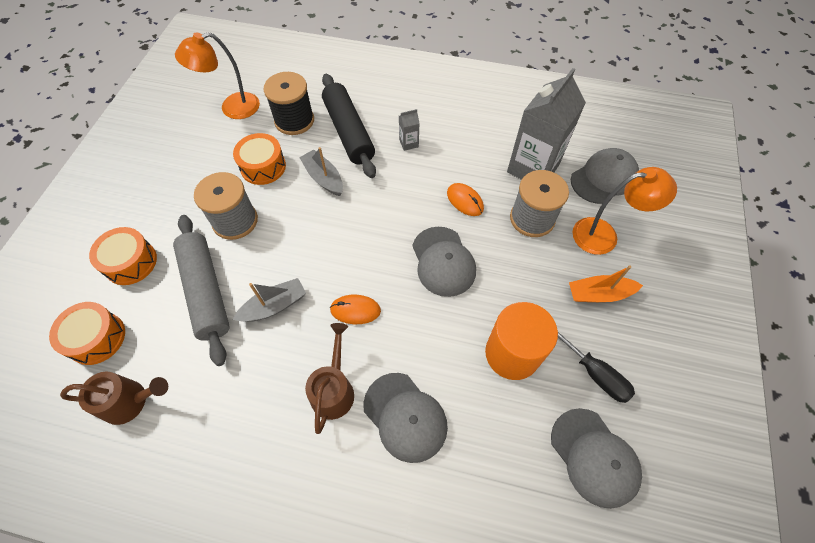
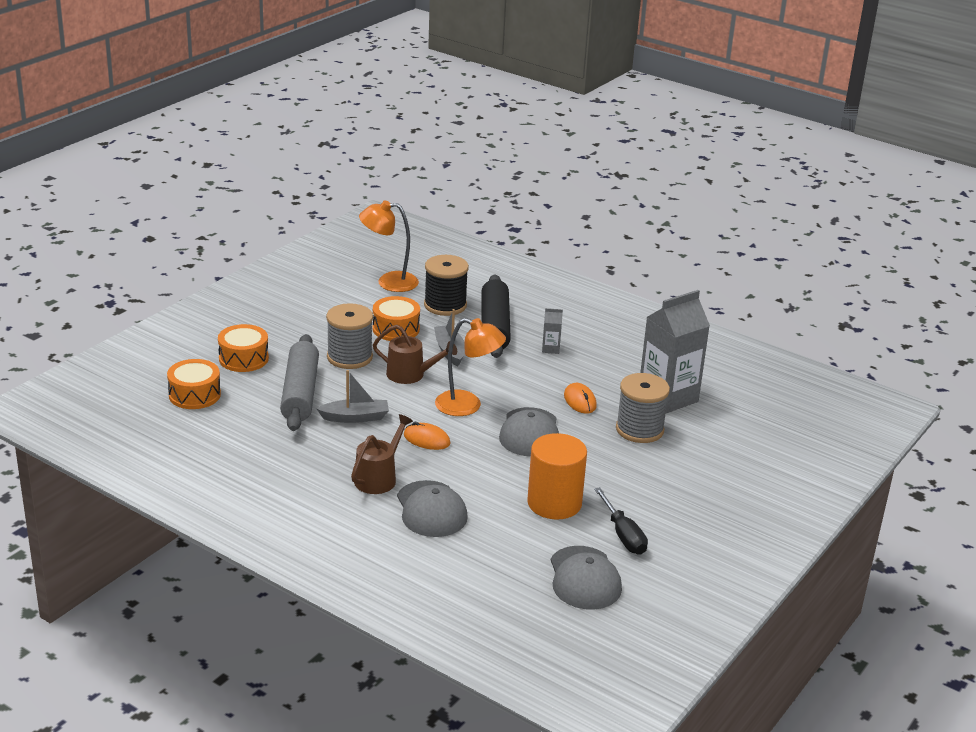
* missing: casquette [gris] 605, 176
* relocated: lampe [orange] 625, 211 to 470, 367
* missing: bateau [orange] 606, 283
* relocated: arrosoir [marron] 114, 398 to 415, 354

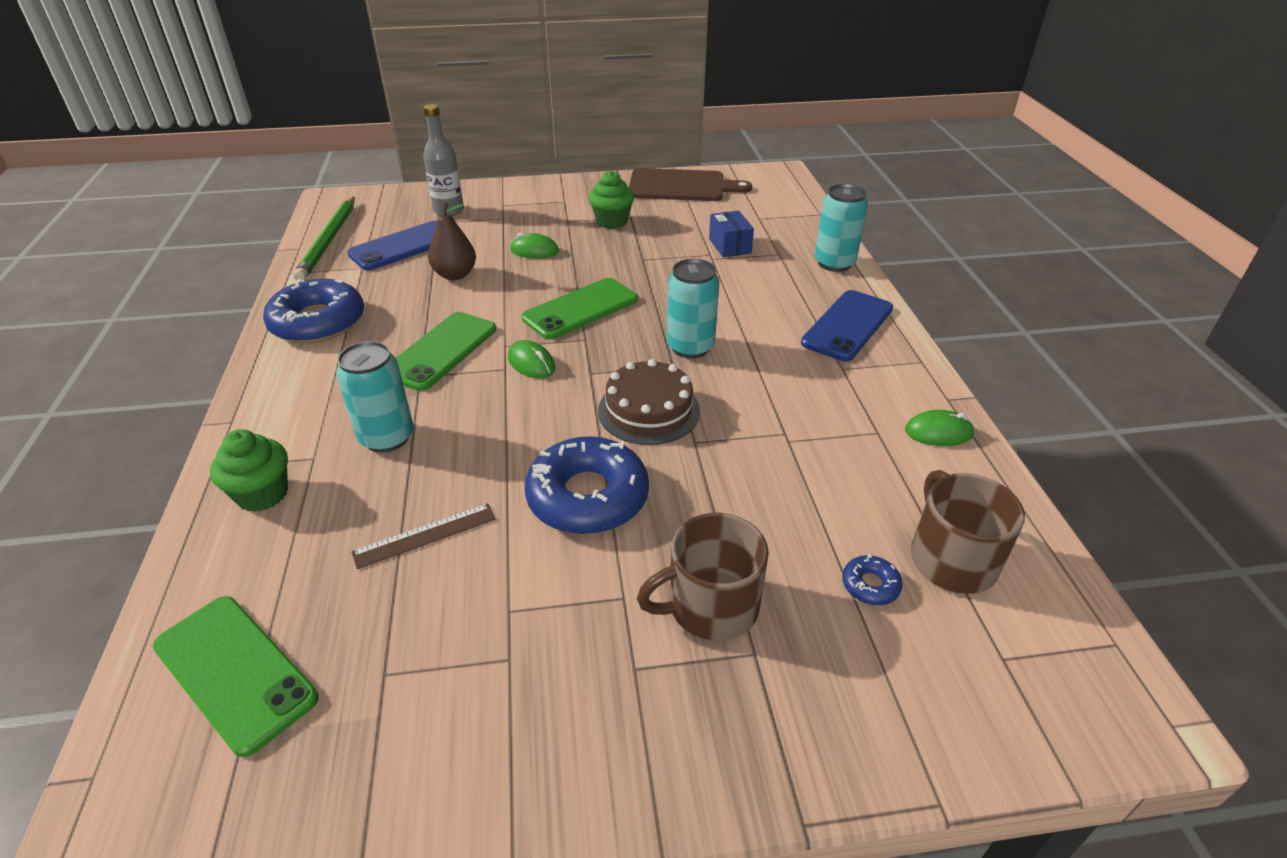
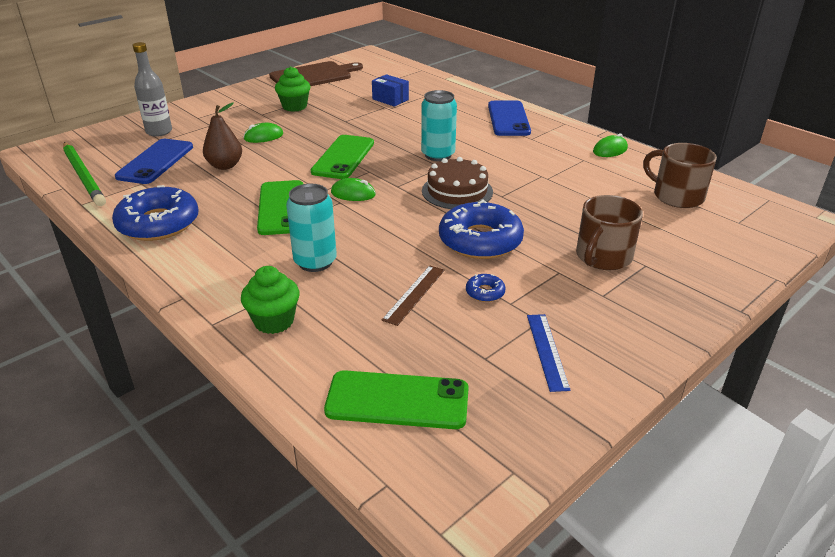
* missing: canette [turquoise] 841, 228
* relocated: beignet [bleu] 872, 579 to 486, 288
* appeared: règle [bleu] 548, 353

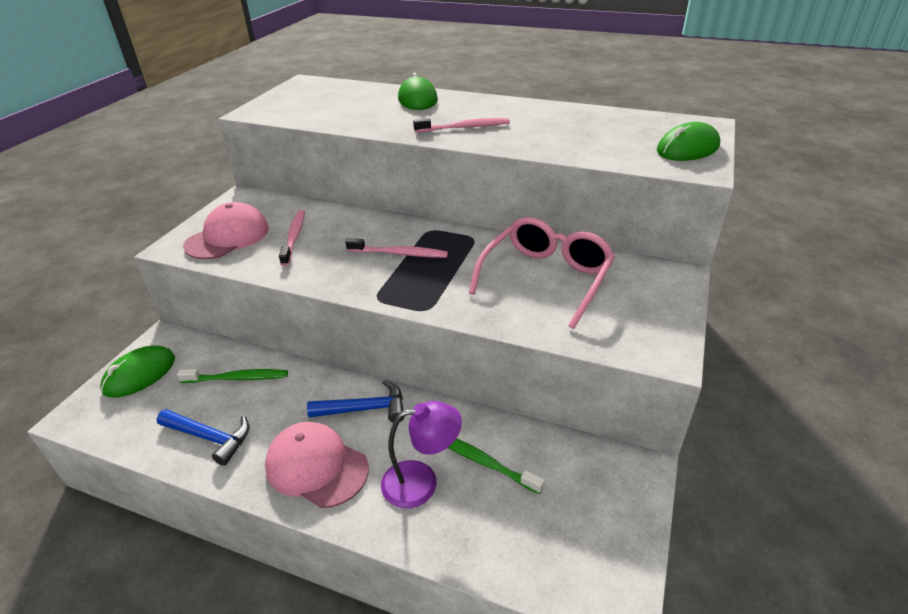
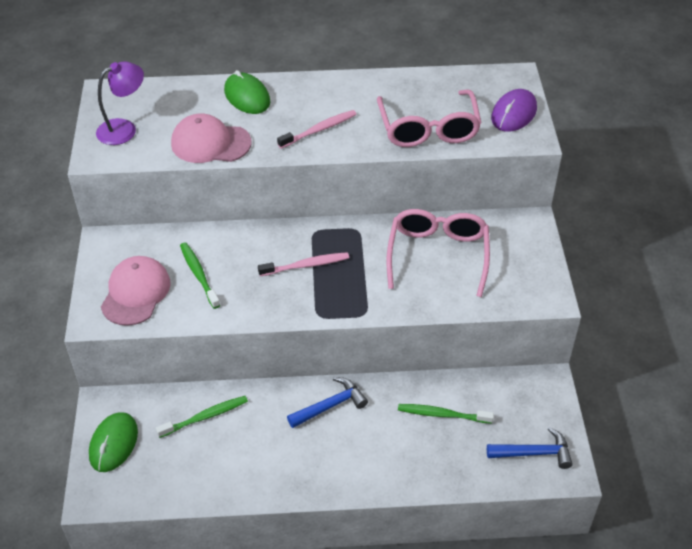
* colour: souris [vert] 688, 141 to souris [violet] 514, 110
* colour: brosse à dents [rose] 292, 238 to brosse à dents [vert] 200, 275
* relocated: lampe [violet] 421, 454 to 120, 103
* relocated: marteau [bleu] 203, 437 to 530, 448
* relocated: casquette [rose] 317, 465 to 211, 138
* appeared: lunettes [rose] 429, 118

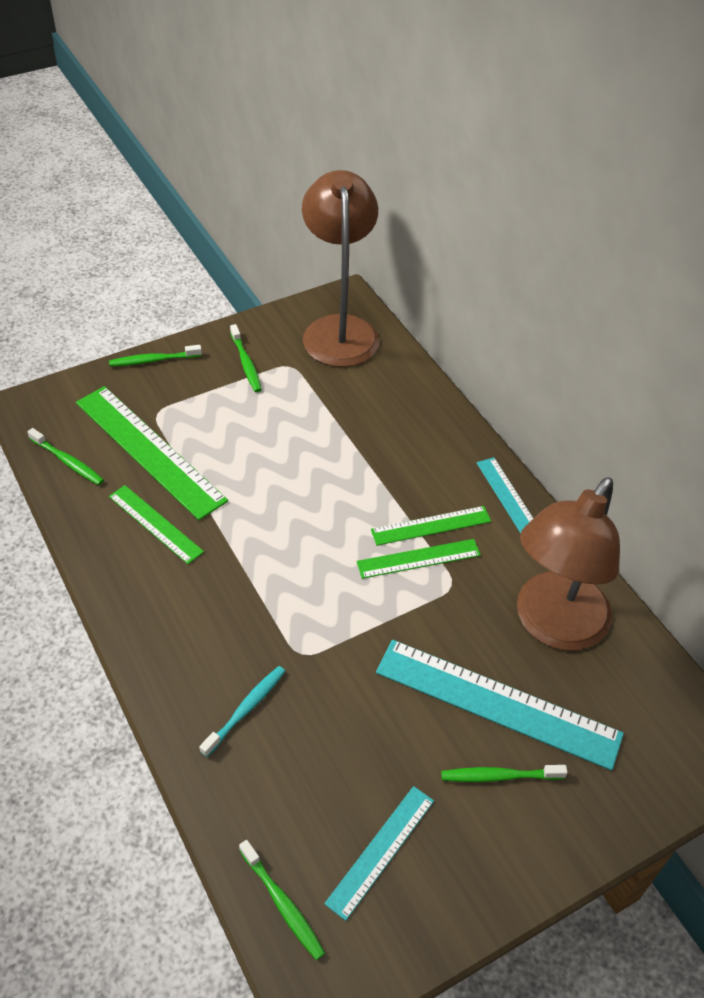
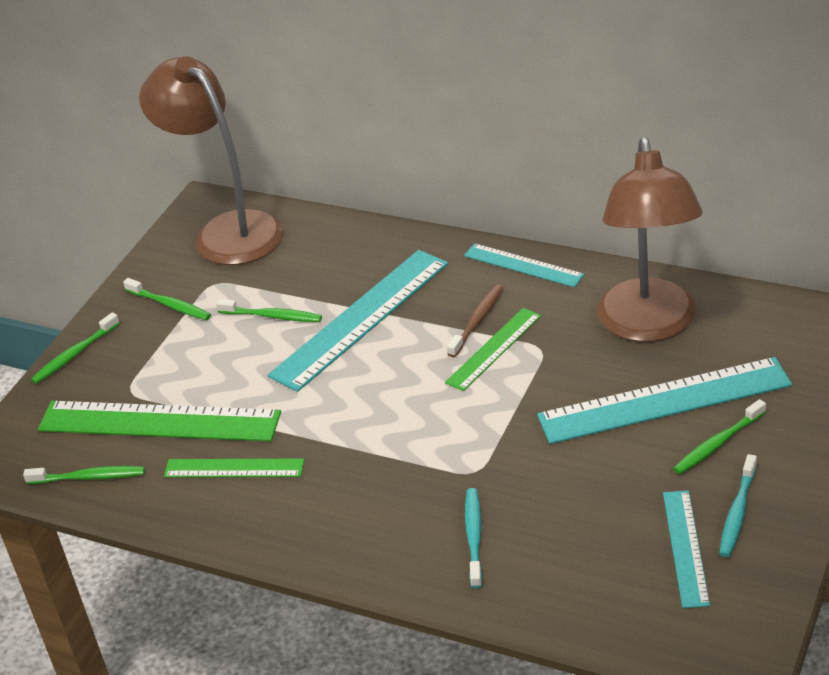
* exchanged: règle [vert] 431, 526 to brosse à dents [marron] 475, 320
* relocated: brosse à dents [vert] 282, 900 to 269, 310
* appeared: règle [turquoise] 358, 321
* appeared: brosse à dents [turquoise] 738, 505

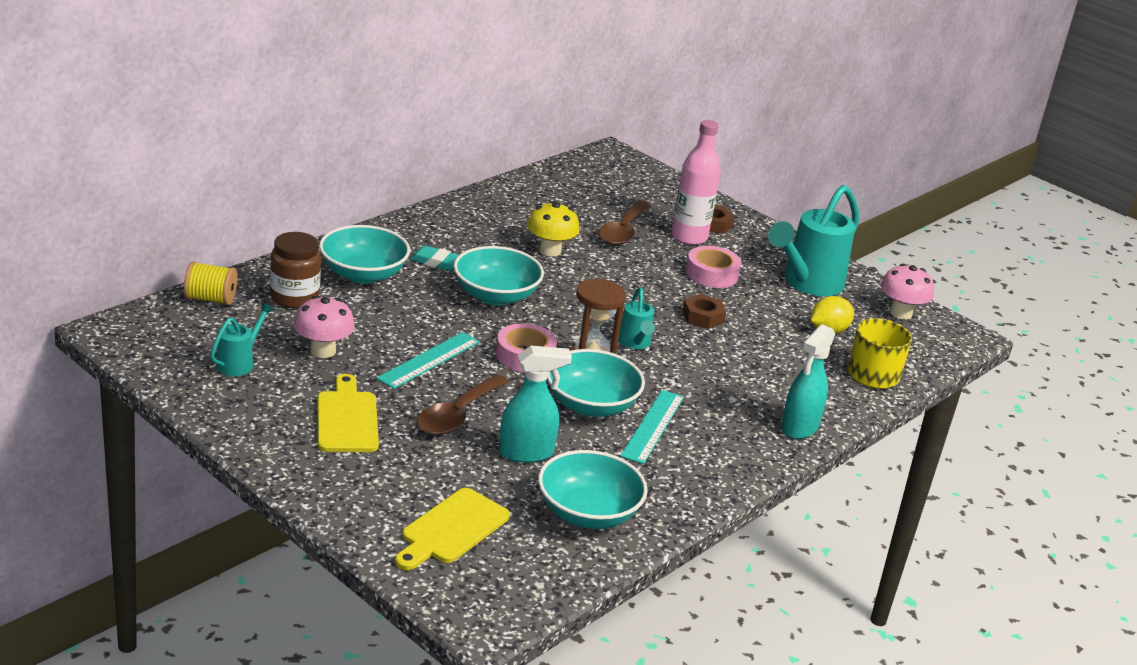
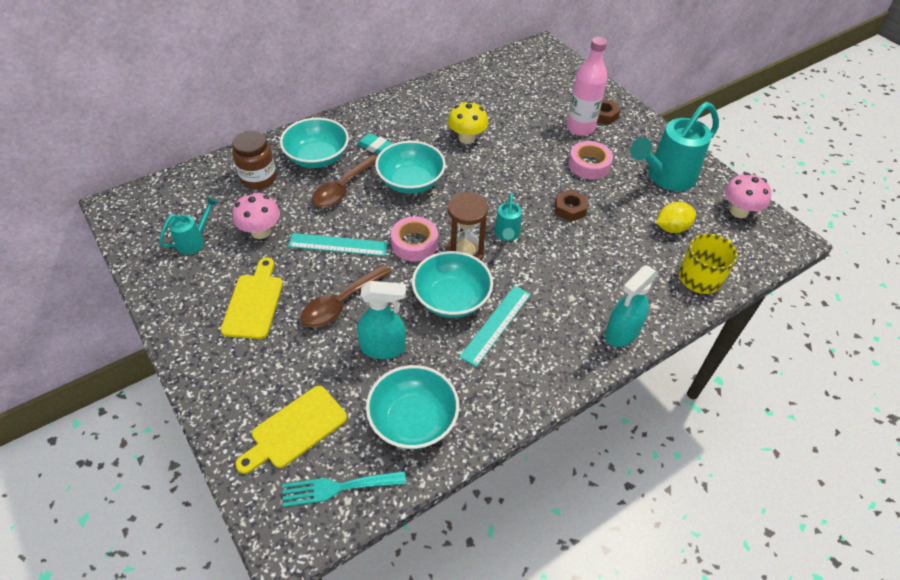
* relocated: cuillère [marron] 625, 222 to 344, 181
* missing: bobine [jaune] 210, 283
* spun: règle [turquoise] 428, 360 = 338, 244 45 degrees clockwise
* appeared: fourchette [turquoise] 344, 489

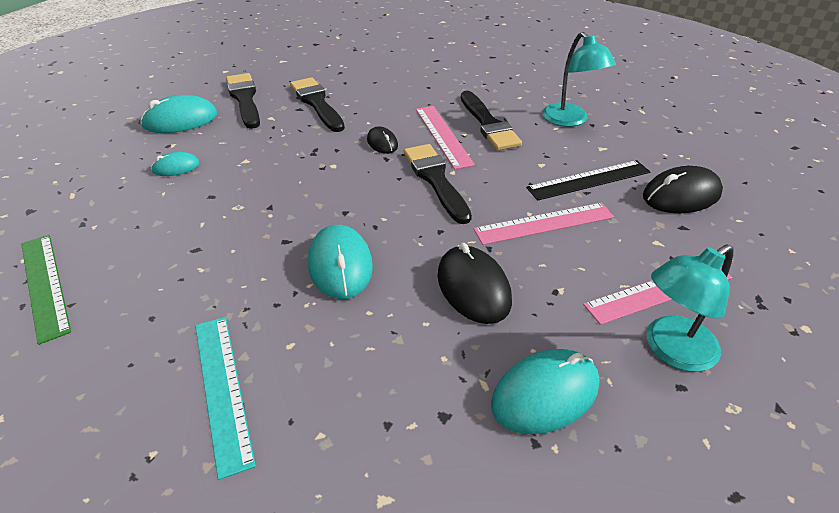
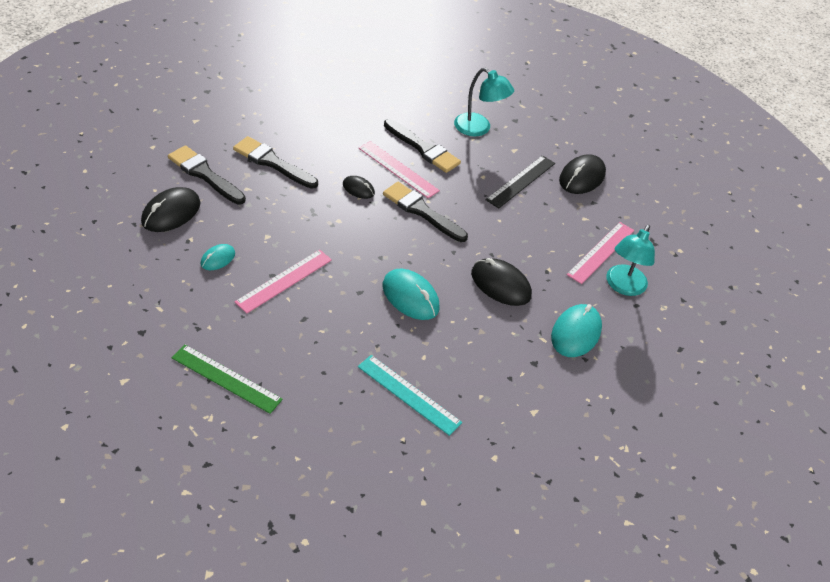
* colour: souris [turquoise] 178, 114 to souris [noir] 171, 209
* relocated: règle [rose] 544, 224 to 283, 282

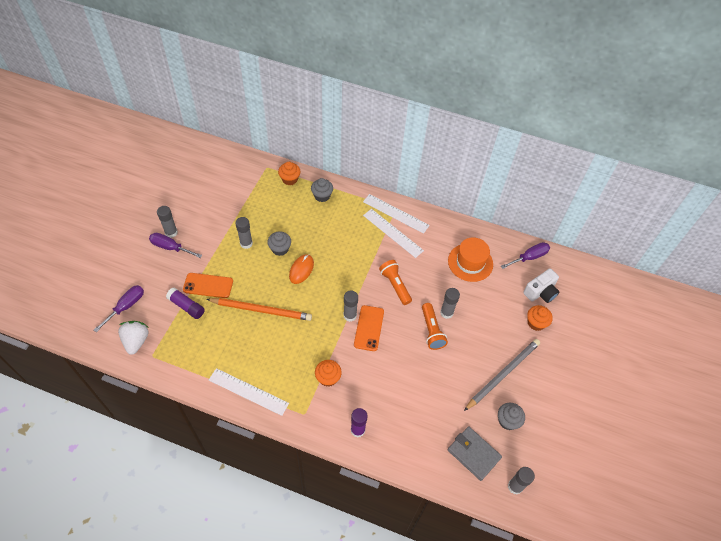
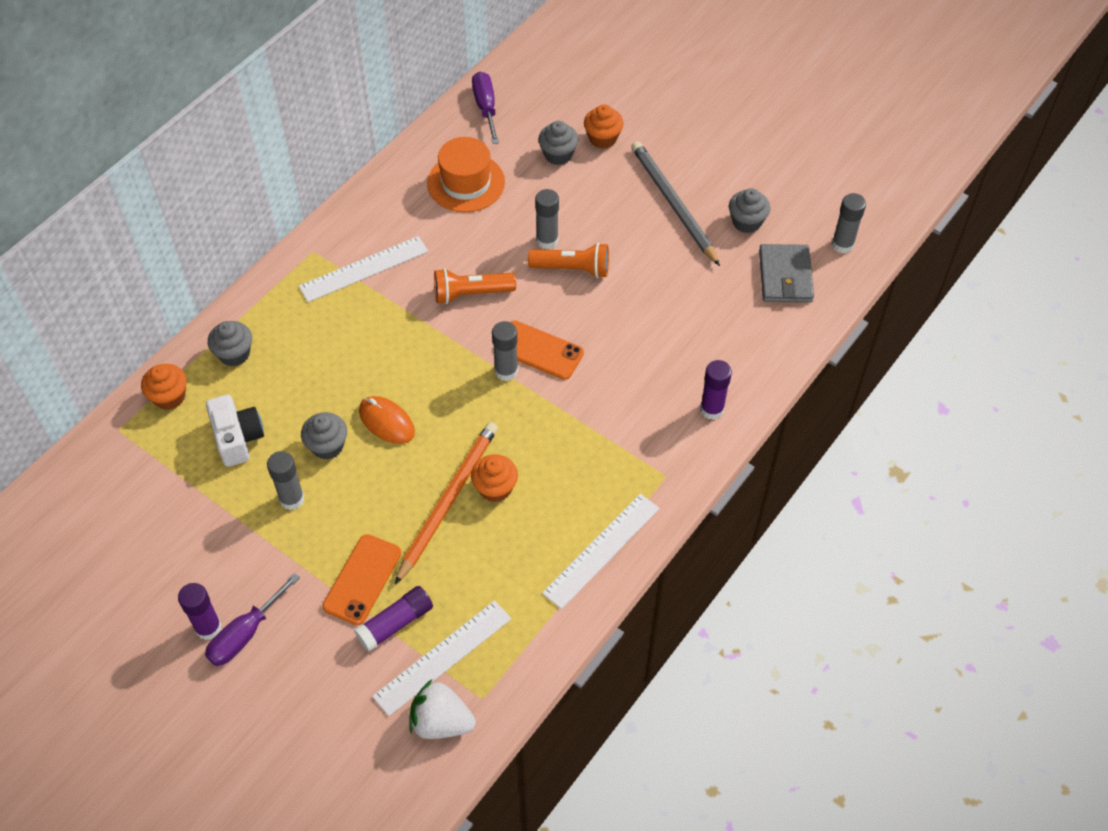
* relocated: règle [blanc] 396, 214 to 442, 658
* colour: bâton de colle [gris] 167, 222 to bâton de colle [violet] 200, 611
* relocated: appareil photo [blanc] 541, 285 to 235, 431
* missing: tournevis [violet] 119, 308
* relocated: muffin [orange] 328, 373 to 494, 478
* spun: portefeuille [gris] 475, 453 = 786, 273 60 degrees counterclockwise
* appeared: muffin [gris] 558, 143

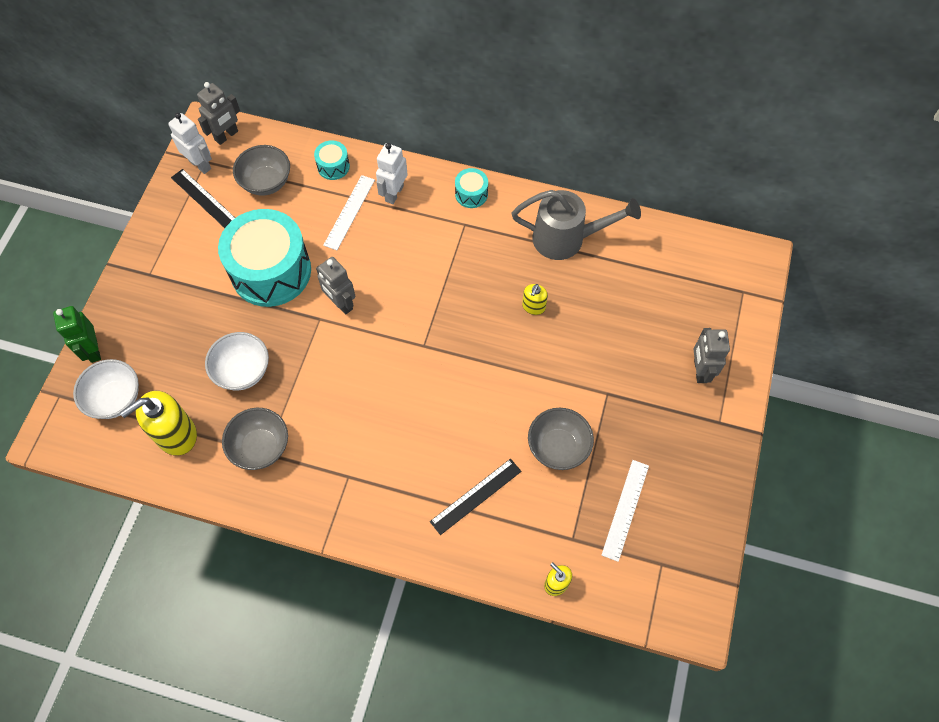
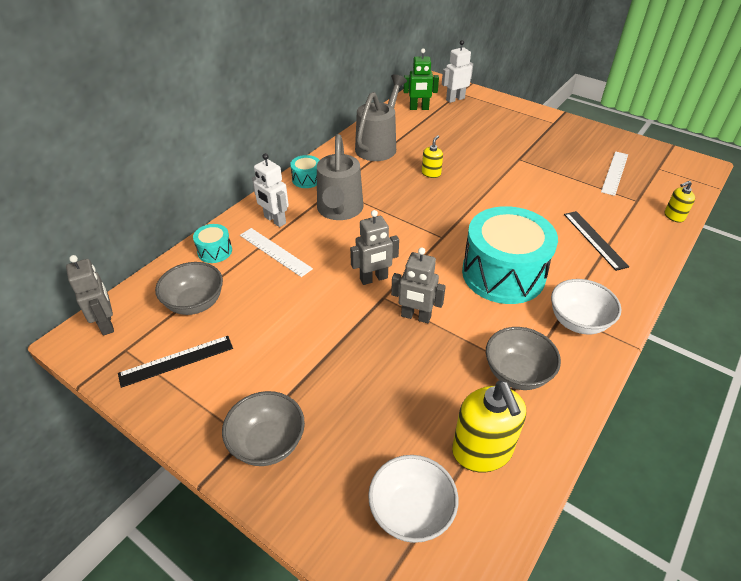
* relocated: robot [blanc] 190, 143 to 457, 71
* relocated: tambour [turquoise] 264, 258 to 510, 255
* spun: distributeur de savon [jaune] 535, 299 = 432, 156 105 degrees counterclockwise
* relocated: robot [vert] 77, 334 to 421, 79
* relocated: robot [gris] 711, 355 to 418, 285
* relocated: bol [blanc] 237, 361 to 586, 306
* relocated: bol [gris] 561, 439 to 263, 428
* spun: règle [blanc] 625, 511 = 614, 173 75 degrees clockwise
* appeared: arrosoir [gris] 340, 177

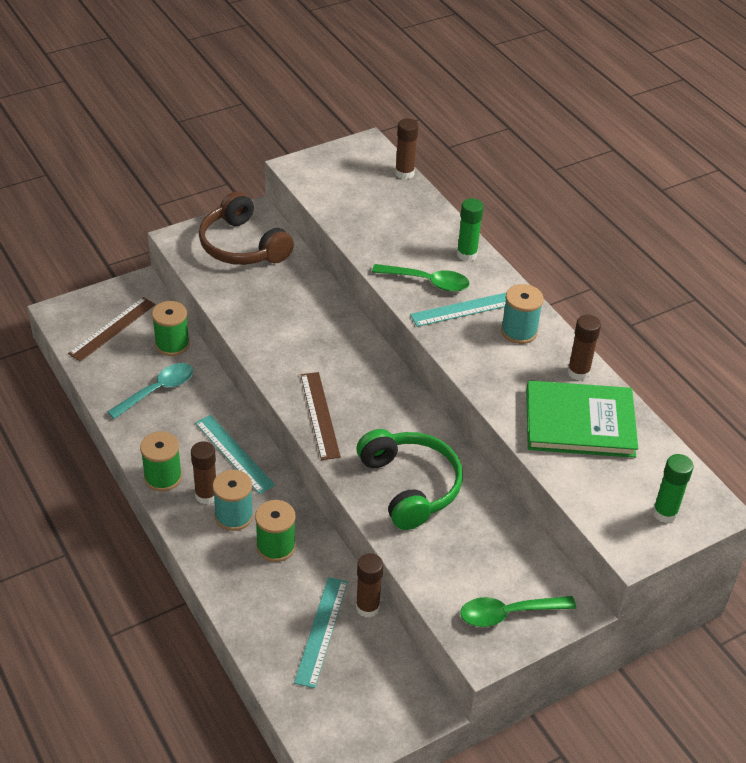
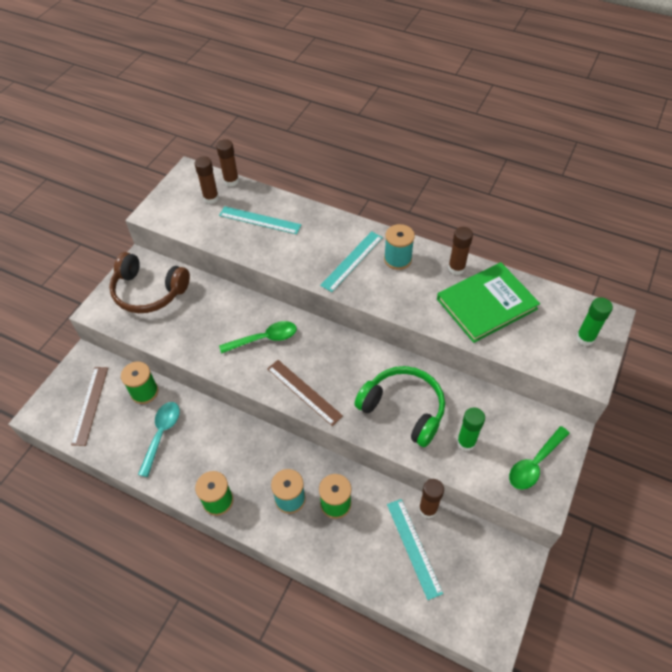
* relocated: bâton de colle [vert] 470, 230 to 471, 429
* relocated: cuillère [vert] 420, 278 to 258, 337
* relocated: règle [turquoise] 235, 454 to 260, 220
* relocated: bâton de colle [marron] 203, 472 to 206, 180

